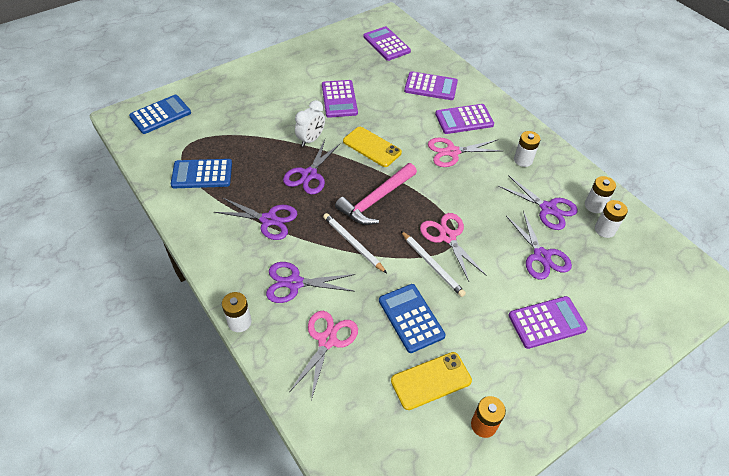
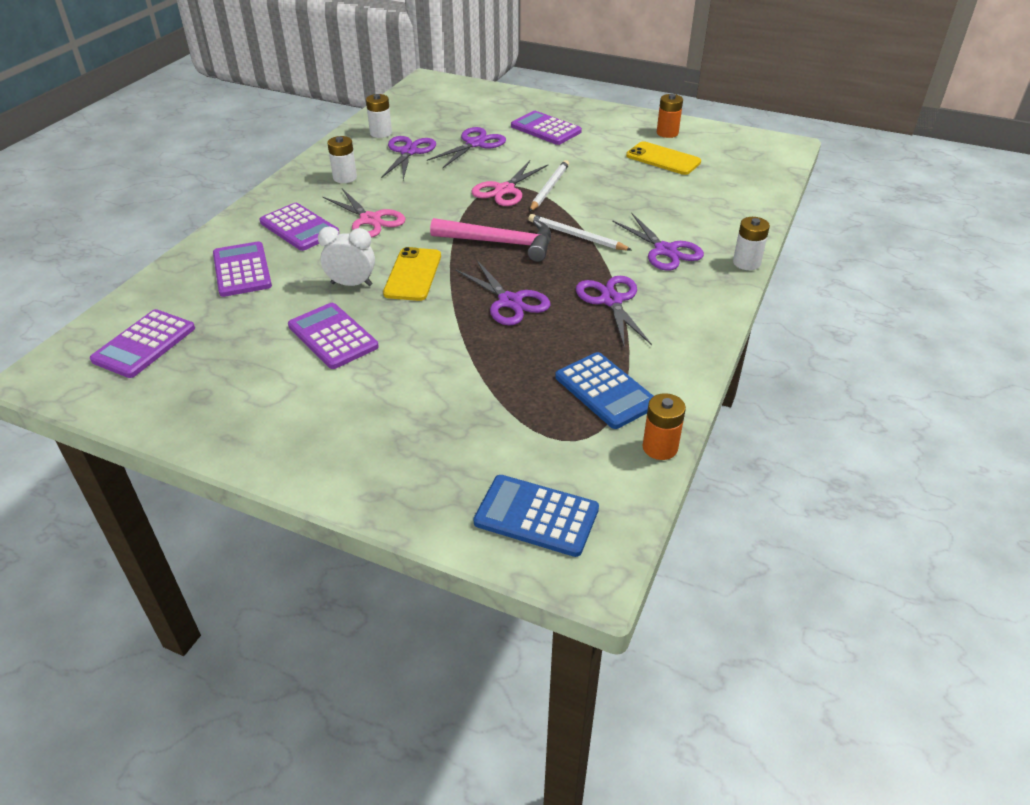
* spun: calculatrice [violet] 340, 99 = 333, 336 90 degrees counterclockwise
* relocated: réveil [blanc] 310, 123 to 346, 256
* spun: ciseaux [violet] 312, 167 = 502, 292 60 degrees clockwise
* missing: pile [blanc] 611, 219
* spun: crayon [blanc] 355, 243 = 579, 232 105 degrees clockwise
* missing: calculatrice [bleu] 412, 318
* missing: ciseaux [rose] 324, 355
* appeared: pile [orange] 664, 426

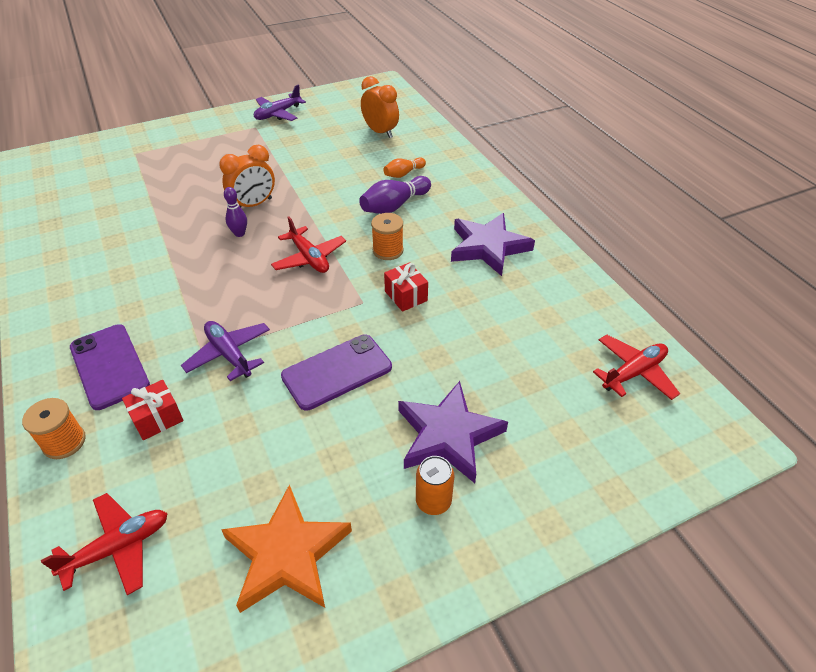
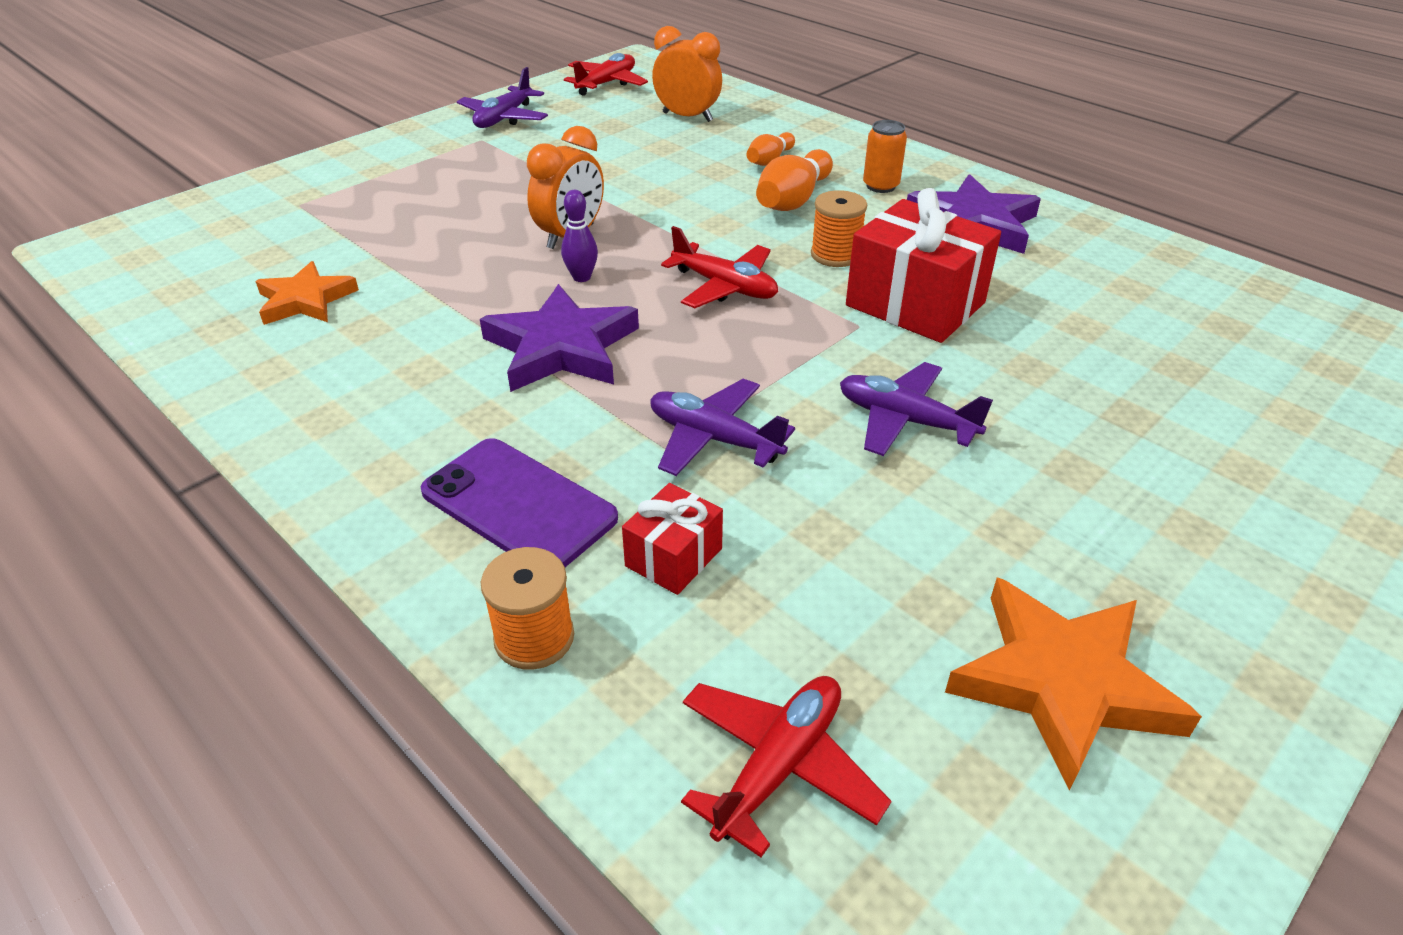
* colour: quille [violet] 395, 195 to quille [orange] 794, 180
* size: cadeau [rouge] 406, 287 = 923, 265 x1.92
* exchanged: téléphone [violet] 336, 372 to avion [violet] 916, 409
* relocated: avion [rouge] 636, 367 to 606, 74
* relocated: étoile [violet] 453, 432 to 559, 338
* relocated: canette [orange] 435, 485 to 885, 156
* appeared: étoile [orange] 307, 293

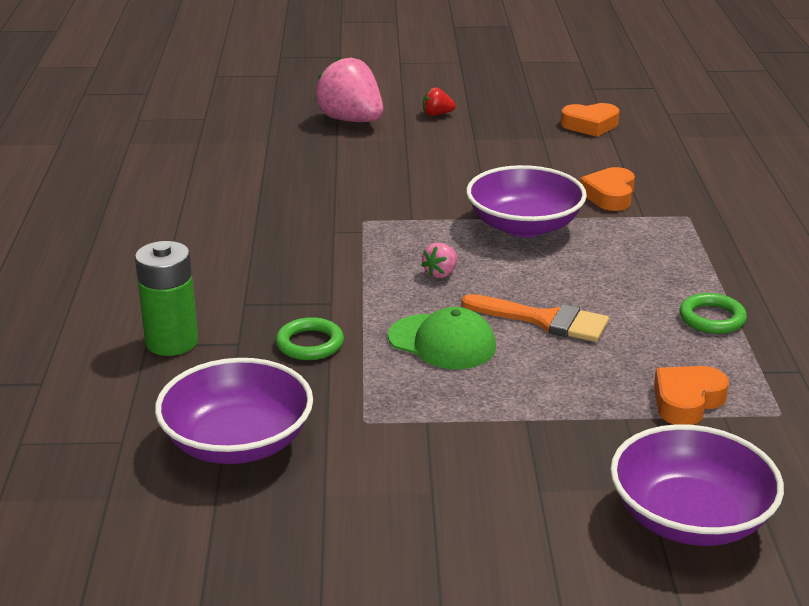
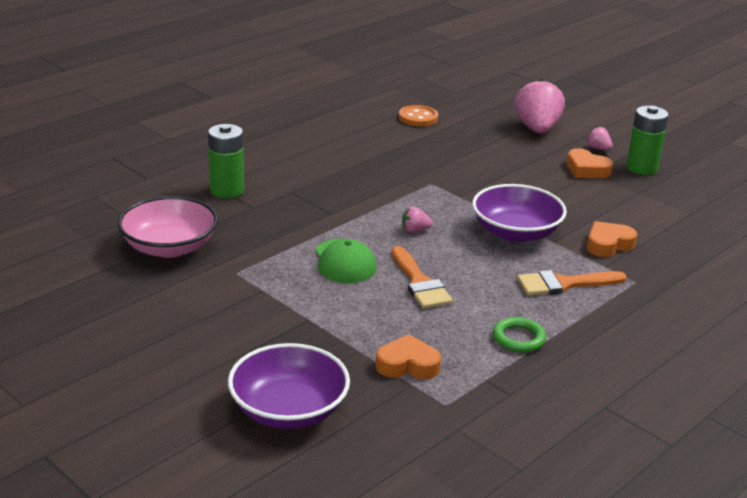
* colour: fraise [rouge] 439, 101 to fraise [rose] 600, 138
* relocated: cœur [orange] 590, 120 to 590, 163
* missing: anneau [vert] 310, 338
* colour: bol [violet] 234, 411 to bol [rose] 168, 227
* appeared: bouton [orange] 418, 115
* appeared: pile [vert] 647, 140
* appeared: pinceau [orange] 572, 283

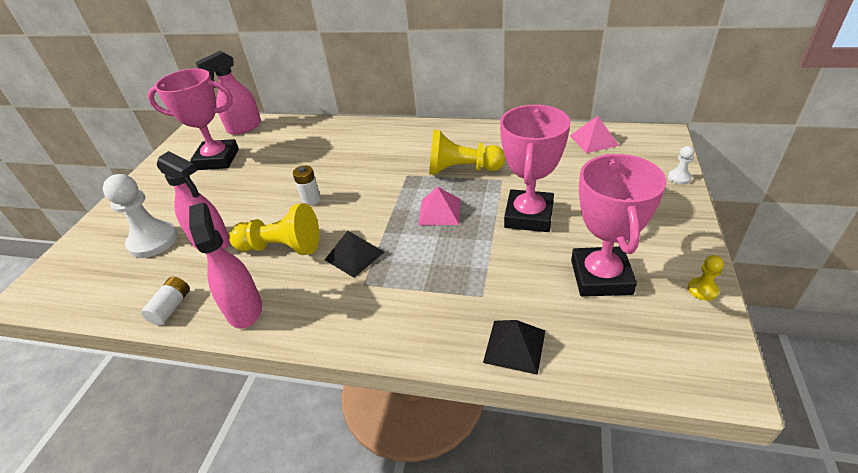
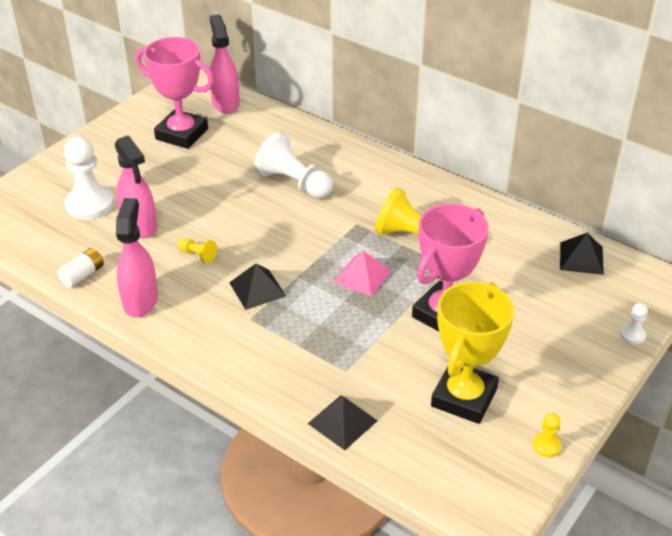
* spun: vaporisateur [rose] 228, 93 = 225, 64 90 degrees clockwise
* colour: pyramide [rose] 594, 134 to pyramide [noir] 582, 254
* colour: trophée [rose] 619, 225 to trophée [jaune] 472, 353
* missing: pile [blanc] 307, 185
* size: pion [jaune] 274, 229 = 197, 250 x0.46
* appeared: pion [blanc] 293, 165

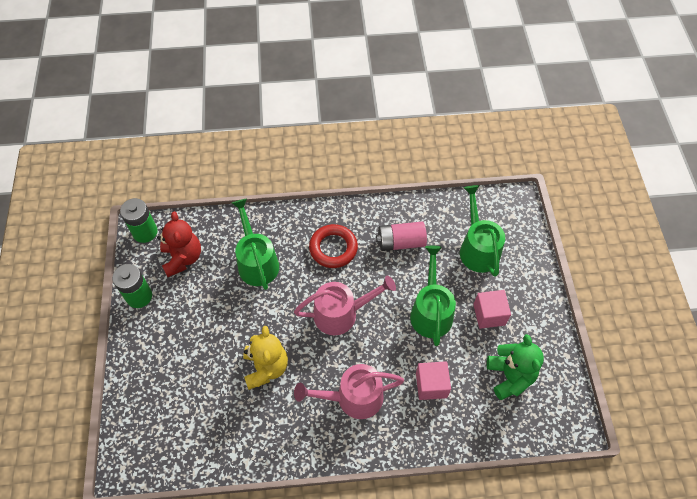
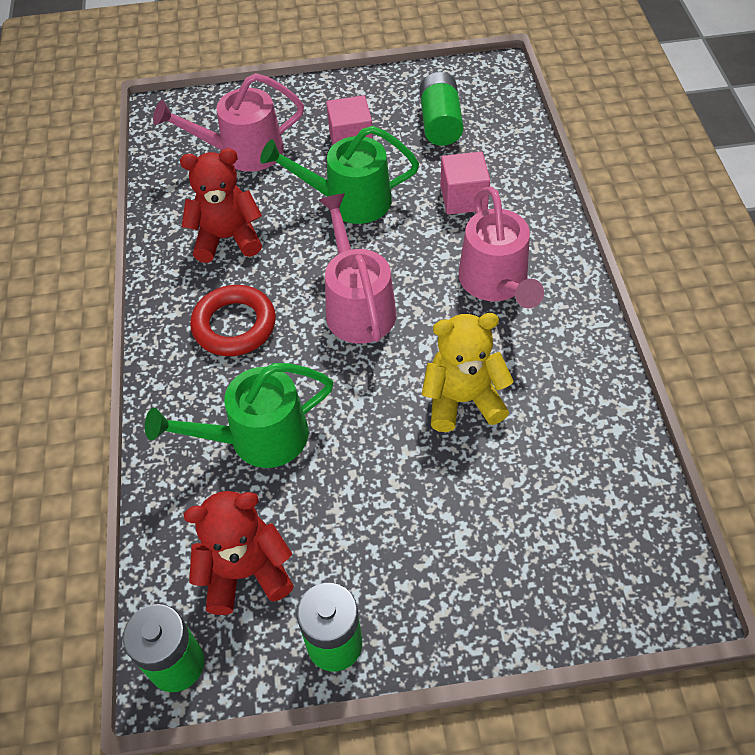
* colour: arrosoir [vert] 482, 231 to arrosoir [rose] 228, 122
* exchanged: pile [rose] 401, 236 to ours en peluche [rouge] 221, 205
* exchanged: ours en peluche [vert] 515, 367 to pile [vert] 441, 109

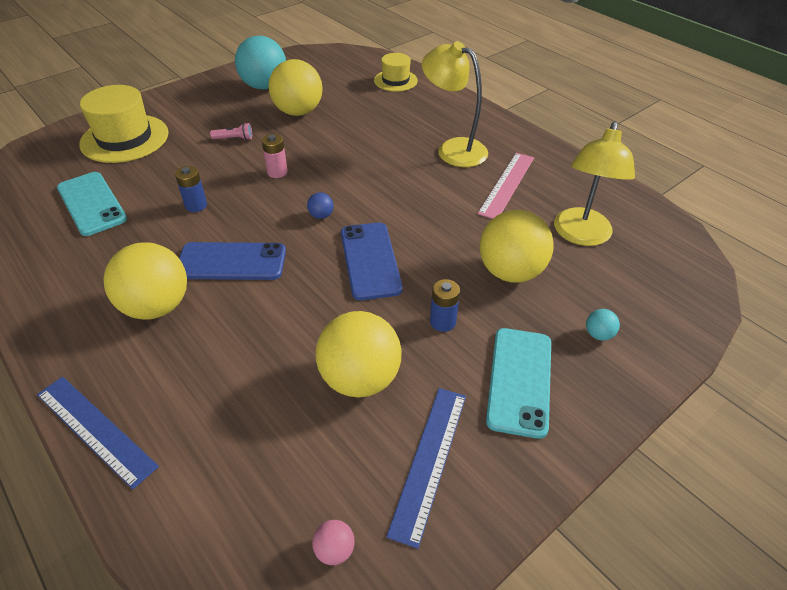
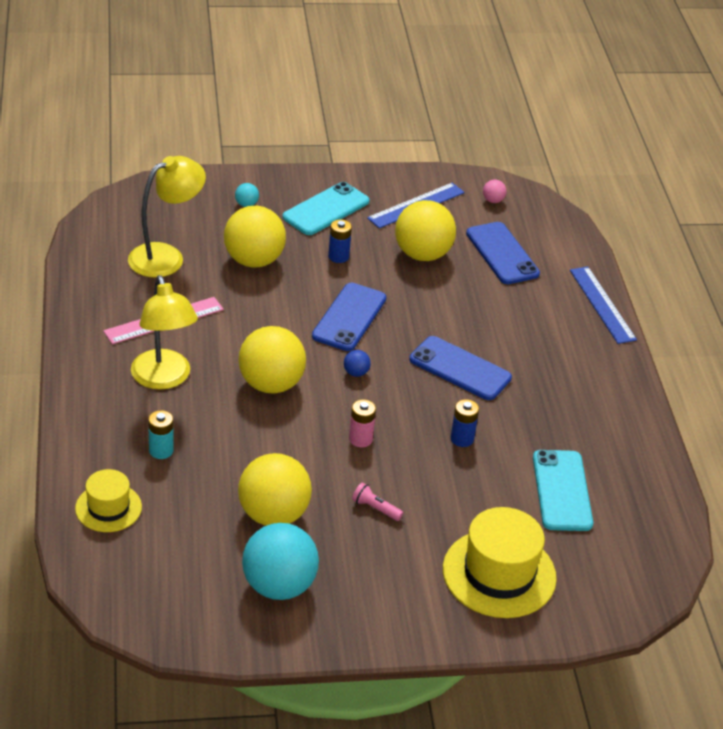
* relocated: balle [jaune] 145, 281 to 272, 360
* appeared: téléphone [bleu] 503, 253
* appeared: pile [turquoise] 161, 434

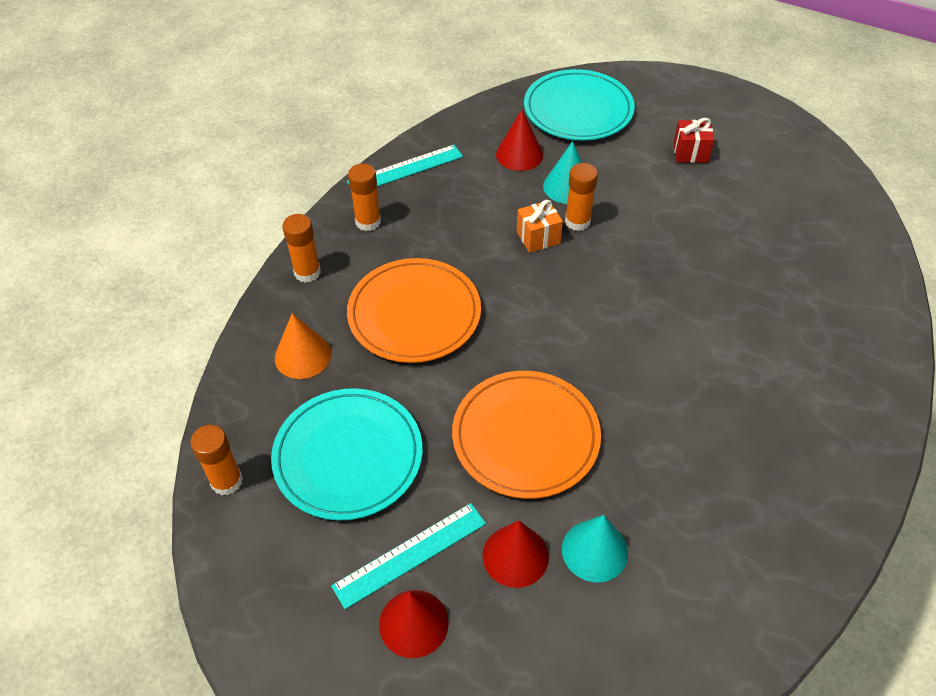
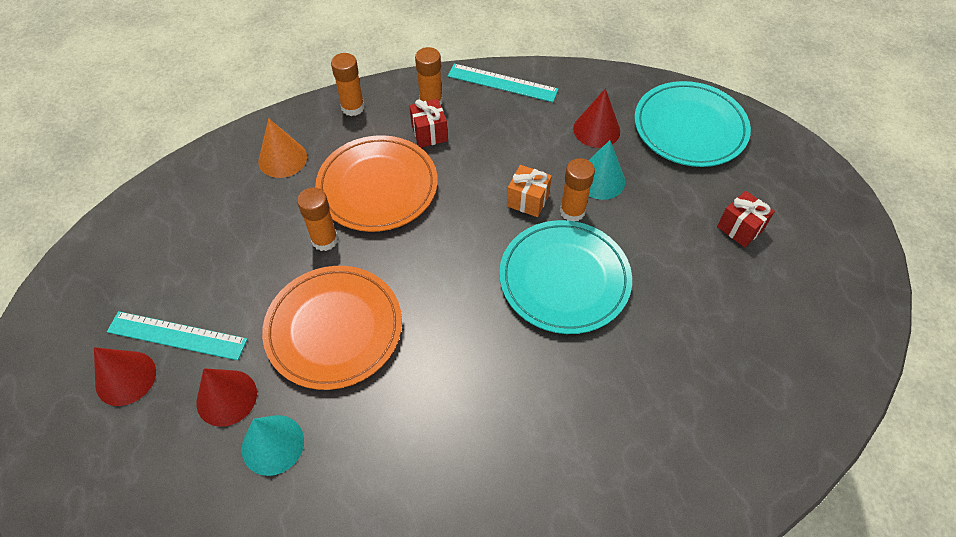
* relocated: assiette [turquoise] 347, 454 to 565, 277
* relocated: bâton de colle [orange] 216, 460 to 317, 219
* appeared: cadeau [rouge] 428, 123

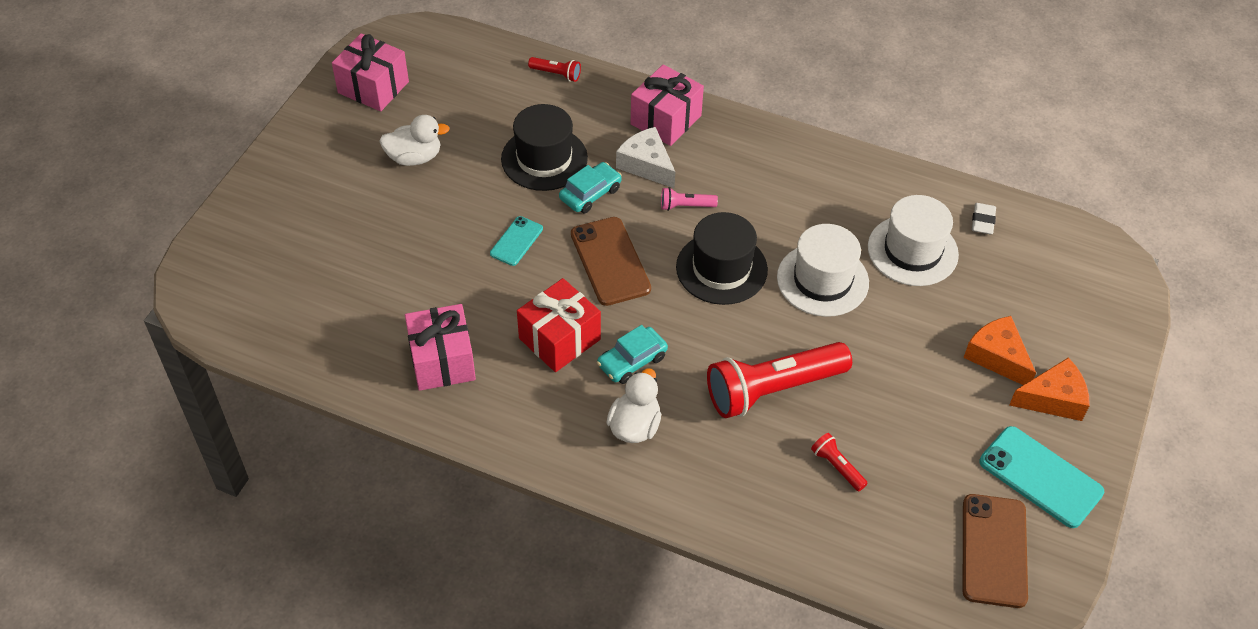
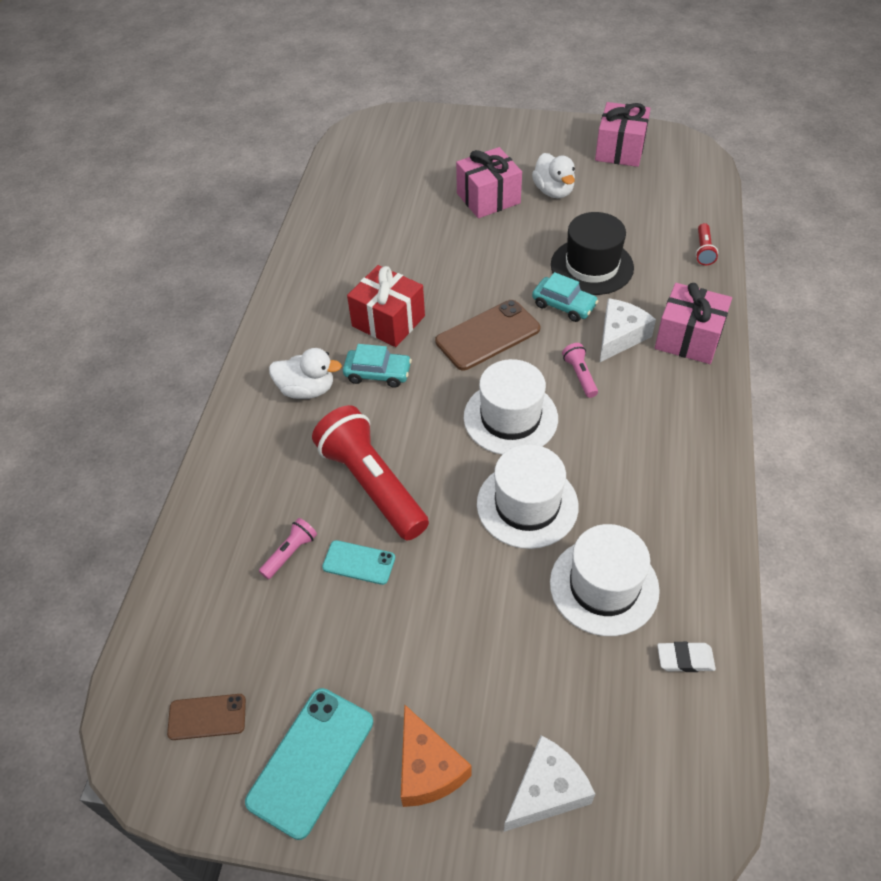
* colour: chapeau [noir] 722, 258 to chapeau [blanc] 511, 407
* relocated: téléphone [turquoise] 516, 241 to 358, 562
* relocated: cadeau [rose] 440, 347 to 489, 182
* missing: fromage [orange] 999, 350
* spun: voiture [turquoise] 632, 354 = 377, 366 150 degrees clockwise
* colour: lampe de poche [rouge] 839, 462 to lampe de poche [rose] 288, 548
* size: téléphone [marron] 995, 551 = 206, 717 x0.57
* appeared: fromage [blanc] 549, 783

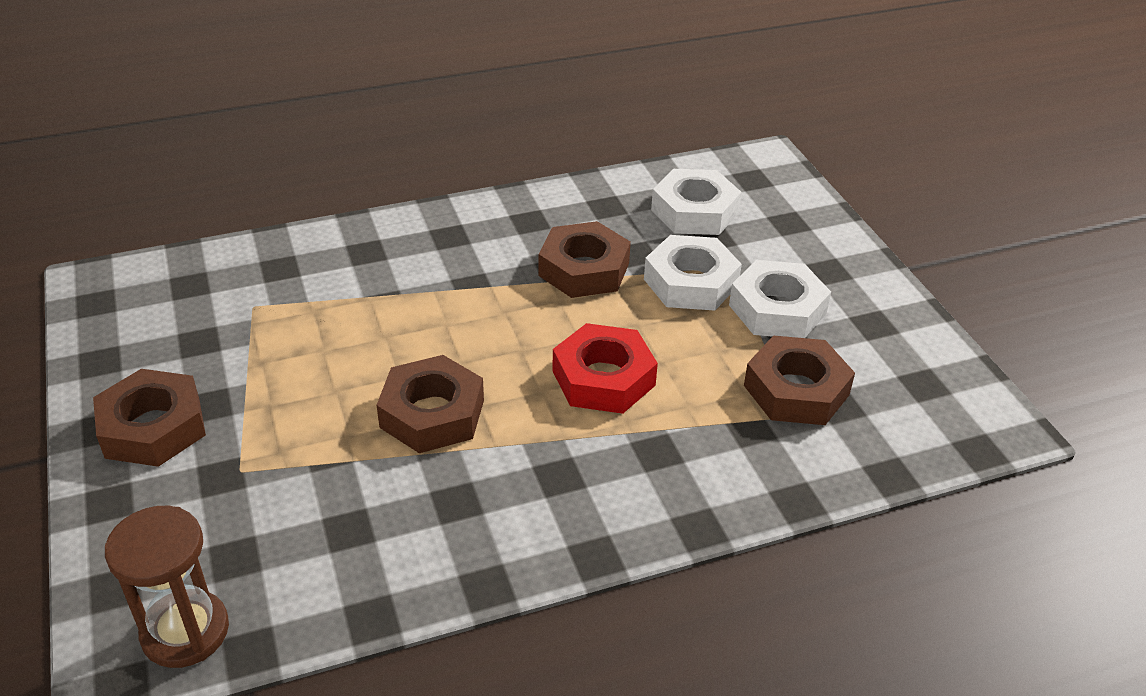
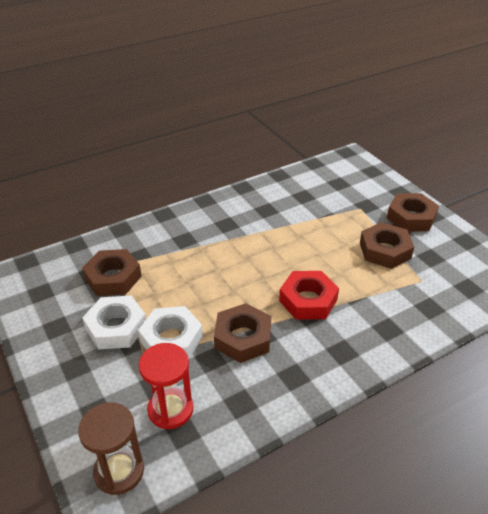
* exchanged: écrou [blanc] 696, 202 to sablier [rouge] 166, 386
* relocated: écrou [rouge] 605, 368 to 309, 295
* relocated: écrou [marron] 430, 404 to 387, 245
* relocated: sablier [marron] 167, 587 to 111, 448

